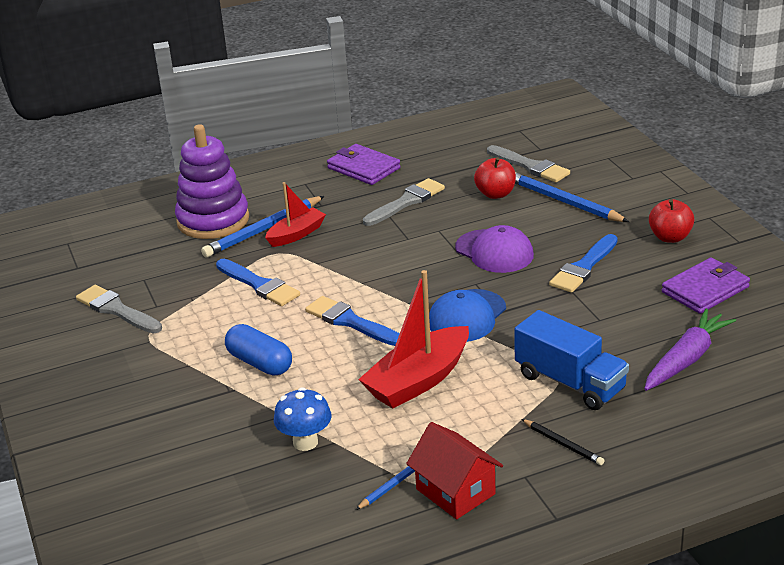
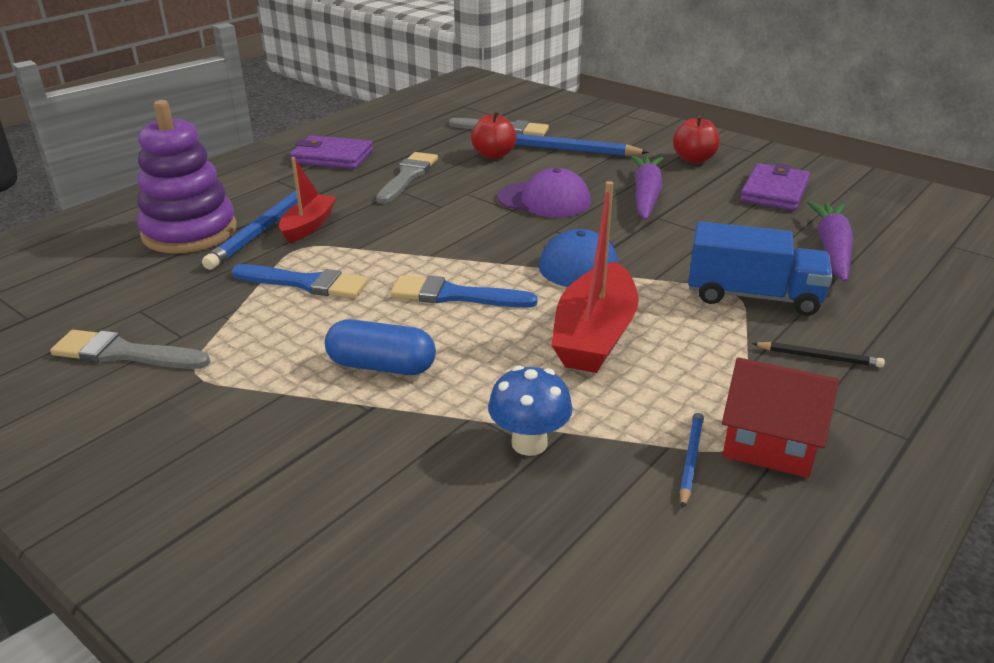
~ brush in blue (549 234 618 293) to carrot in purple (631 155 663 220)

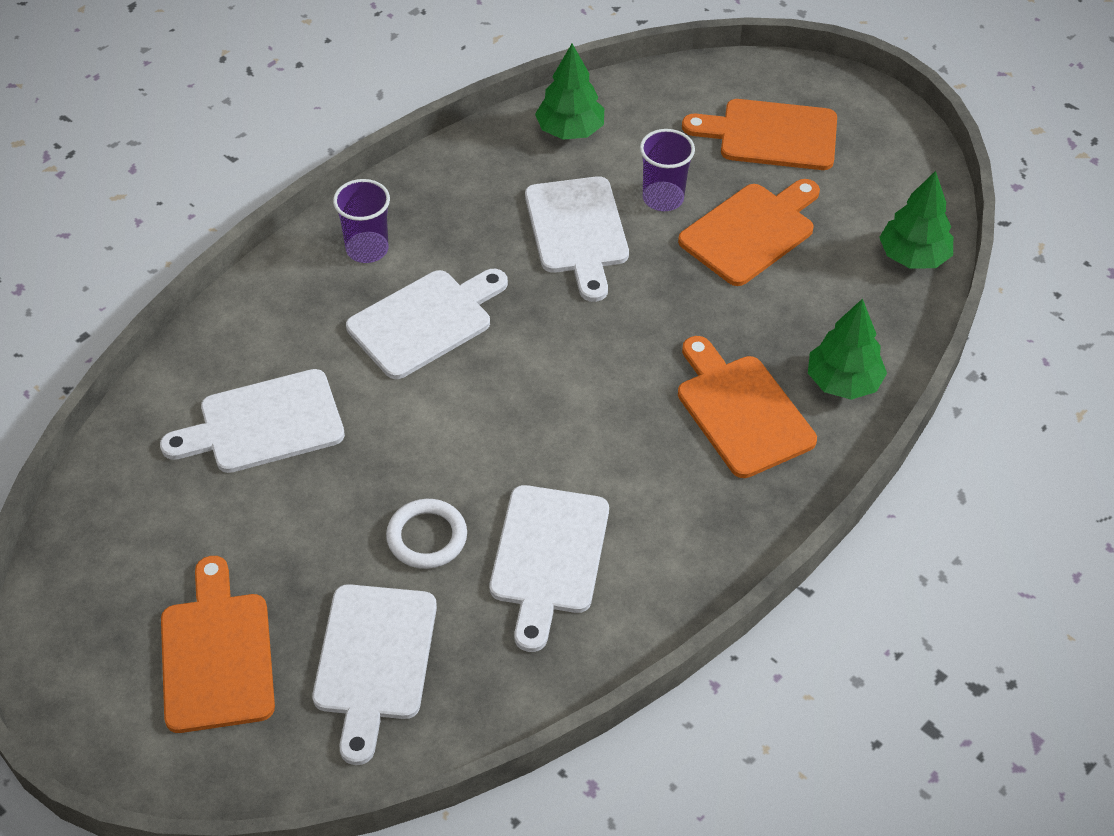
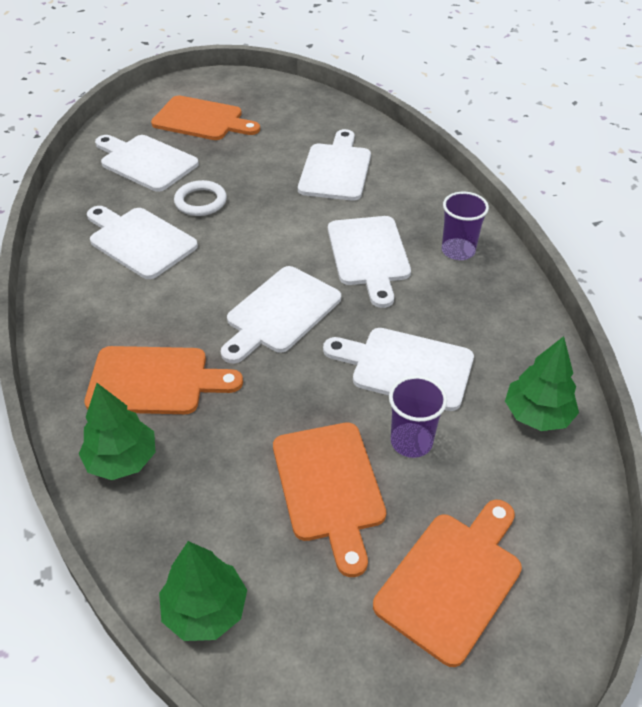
+ cutting board in white (221 266 341 363)

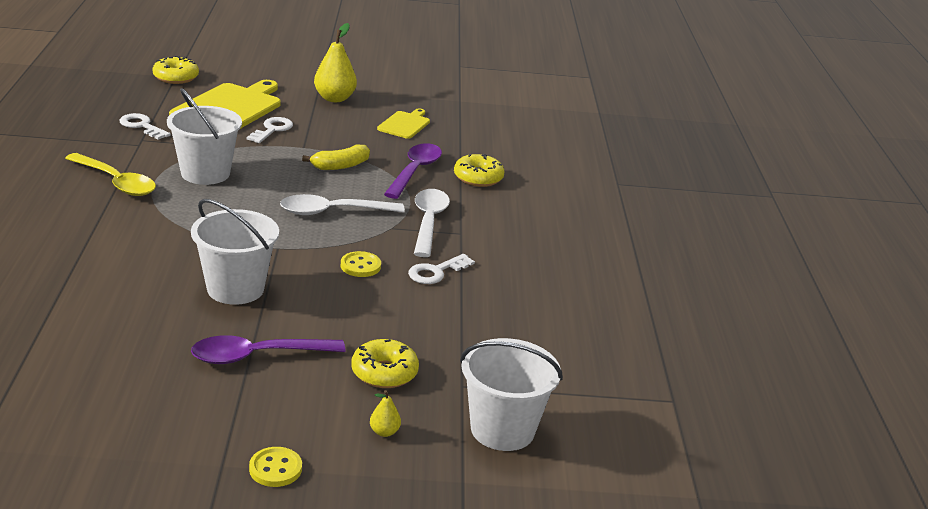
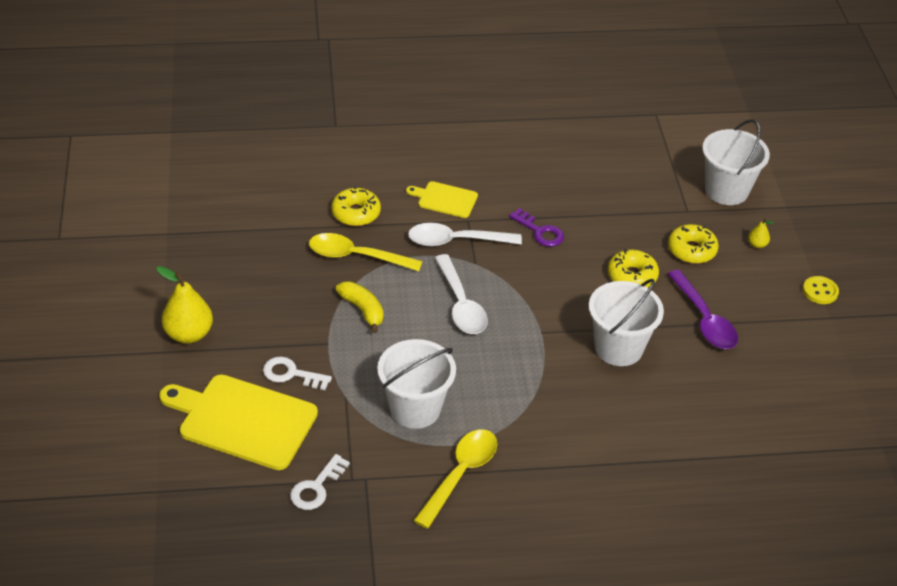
~ donut in yellow (153 56 199 84) to (608 249 659 288)
~ cutting board in yellow (377 108 430 139) to (406 181 478 218)
~ spoon in purple (384 143 442 199) to spoon in yellow (309 233 423 271)
- button in yellow (341 251 381 277)
~ key in white (408 254 475 284) to key in purple (509 208 564 247)

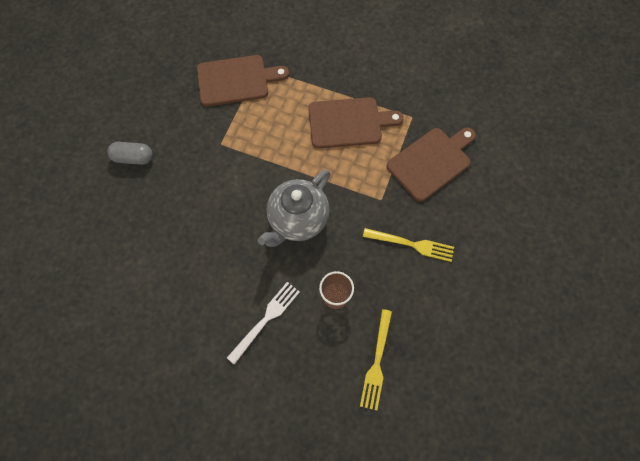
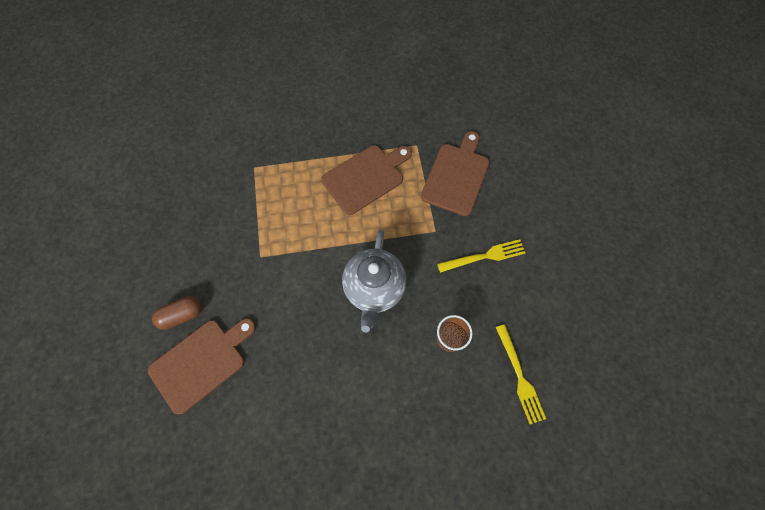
~ cutting board in brown (197 55 289 106) to (148 318 256 415)
~ capsule in grey (107 142 153 165) to capsule in brown (152 296 202 330)
- fork in white (227 282 300 365)

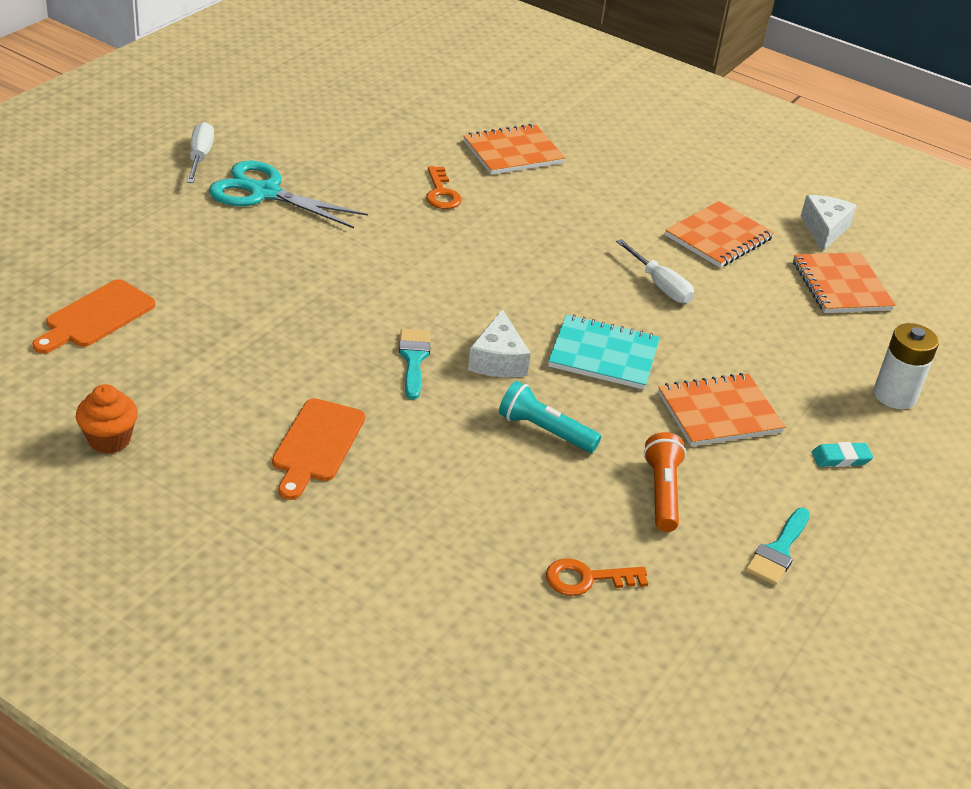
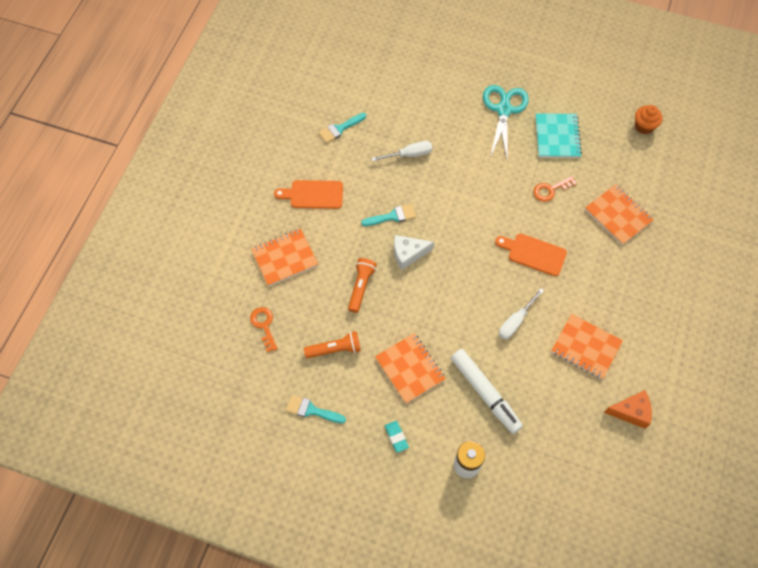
~ screwdriver in white (187 122 214 183) to (371 141 433 161)
~ cheese in white (801 195 857 252) to cheese in orange (604 390 652 429)
~ notebook in orange (793 252 896 313) to (251 229 318 286)
~ cutting board in orange (32 279 155 354) to (495 233 567 276)
~ notebook in turquoise (548 315 660 390) to (535 113 582 158)
~ flashlight in turquoise (499 381 601 453) to flashlight in orange (348 258 377 313)
~ cupcake in orange (76 384 138 454) to (635 105 663 134)
+ brush in turquoise (318 113 366 143)
+ marker in white (451 349 523 434)

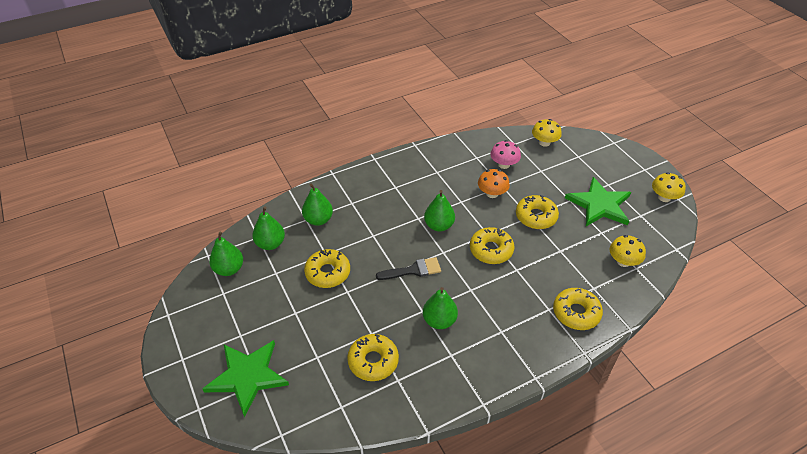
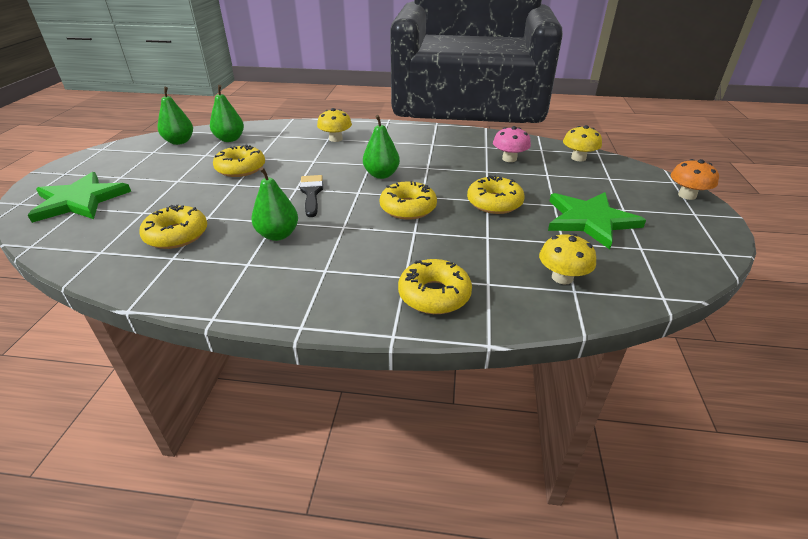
~ mushroom in orange (478 169 510 198) to (671 159 719 200)
~ mushroom in yellow (652 172 686 202) to (317 108 352 142)
- pear in green (302 184 333 226)
~ brush in black (376 257 441 280) = (300 175 323 217) 120 degrees counterclockwise

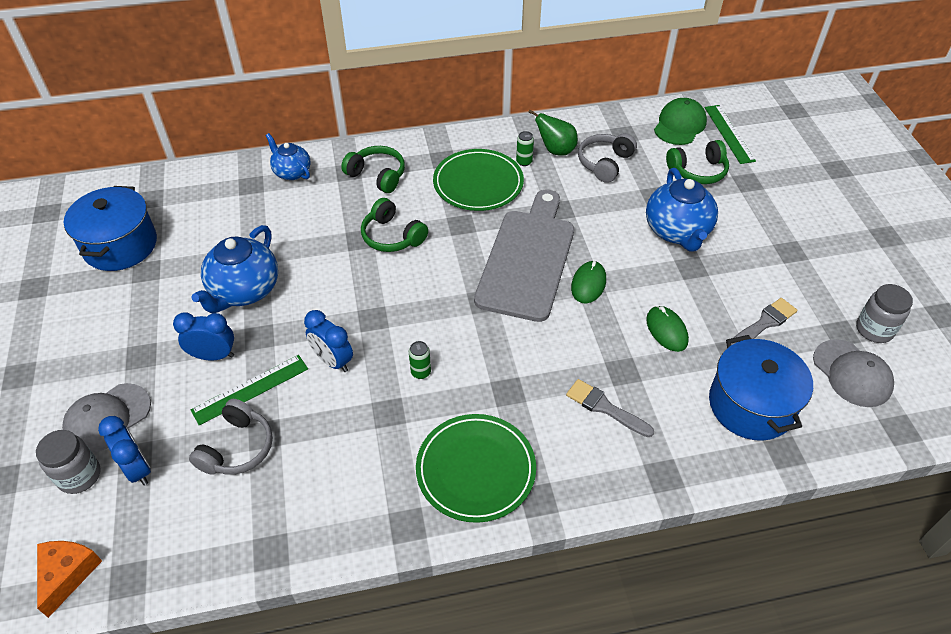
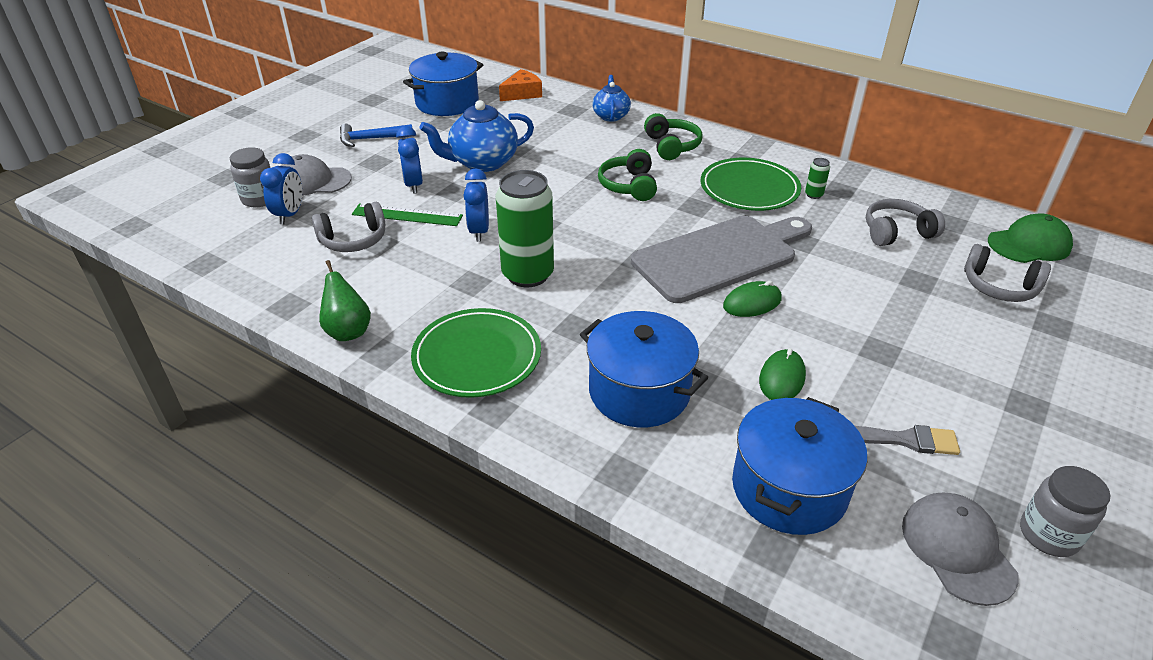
- ruler in green (705 105 756 164)
~ pear in green (528 110 578 156) to (319 260 371 341)
~ headphones in green (666 140 729 184) to headphones in grey (964 244 1051 302)
- teapot in blue (646 168 718 252)
~ clock in blue (173 312 234 361) = (396 126 423 194) 150 degrees counterclockwise
~ cap in grey (813 339 894 407) = (902 492 1019 606) 150 degrees clockwise
~ can in green (409 341 431 379) = (496 170 554 287) x2.48
~ brush in grey (566 379 654 437) to pot in blue (580 311 708 427)
~ cheese in orange (37 541 102 618) to (499 69 542 101)
+ hammer in blue (340 123 412 147)

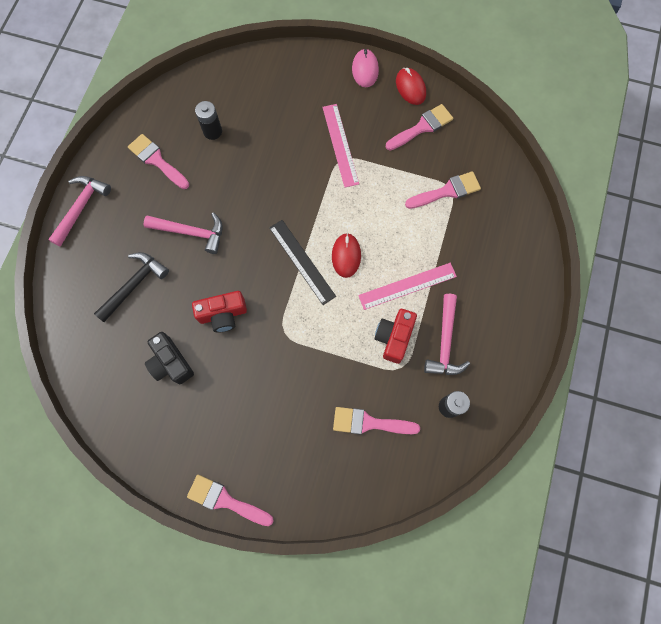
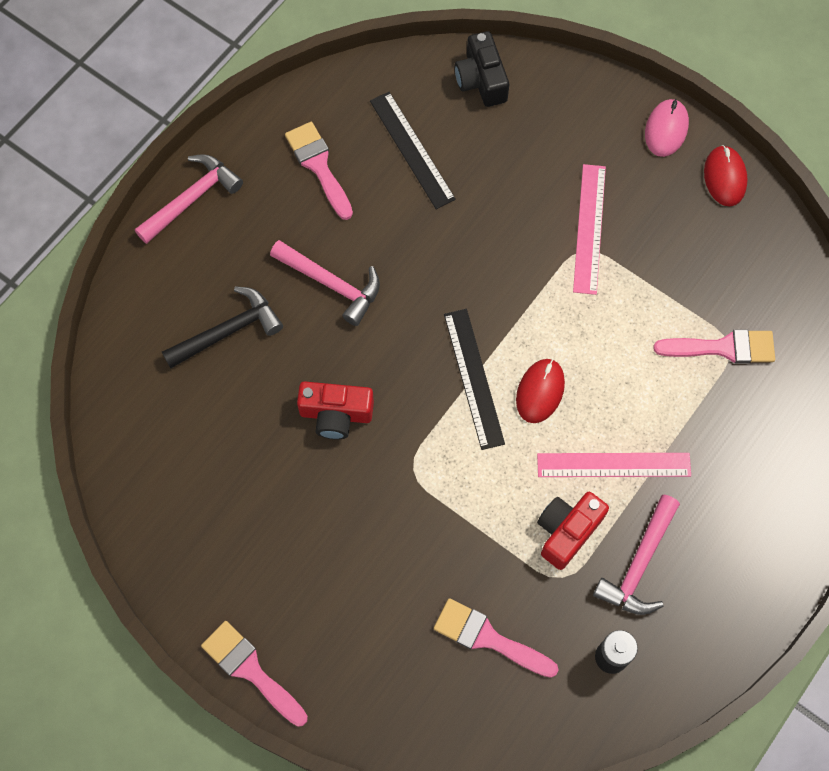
~ battery in black (195 101 222 140) to ruler in black (370 92 456 209)
- brush in pink (386 104 453 151)
~ camera in black (145 332 194 384) to (454 31 509 107)

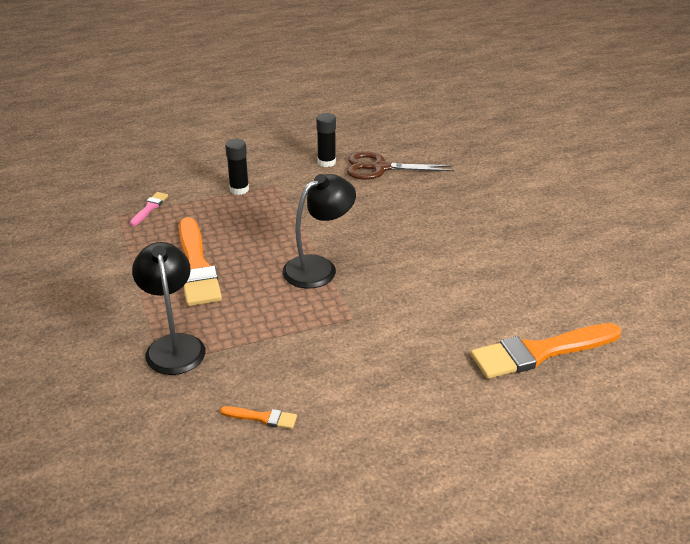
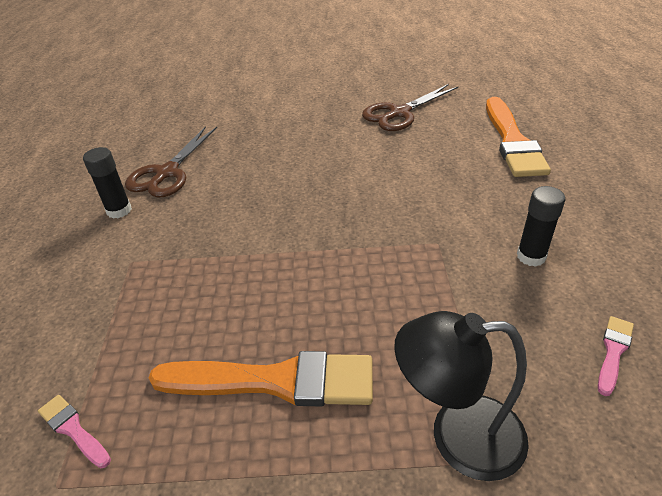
~ glue stick in black (225 139 249 195) to (517 186 566 267)
- lamp in black (283 174 356 288)
~ brush in orange (220 406 297 429) to brush in pink (598 316 634 396)
+ scissors in brown (362 84 458 131)

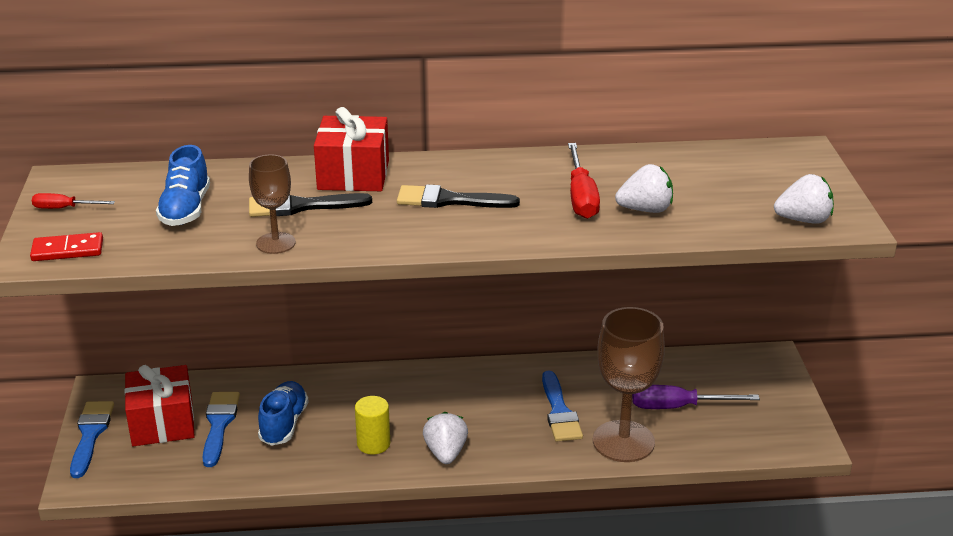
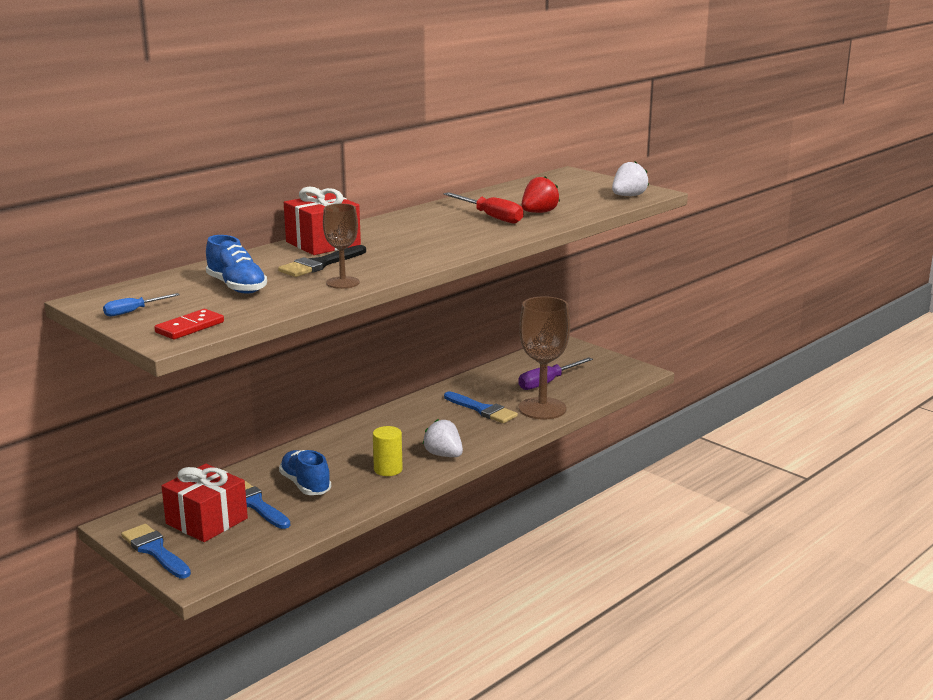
~ strawberry in white (615 164 673 213) to strawberry in red (522 176 560 213)
- brush in black (397 184 520 208)
~ screwdriver in red (32 193 115 209) to screwdriver in blue (103 293 180 317)

